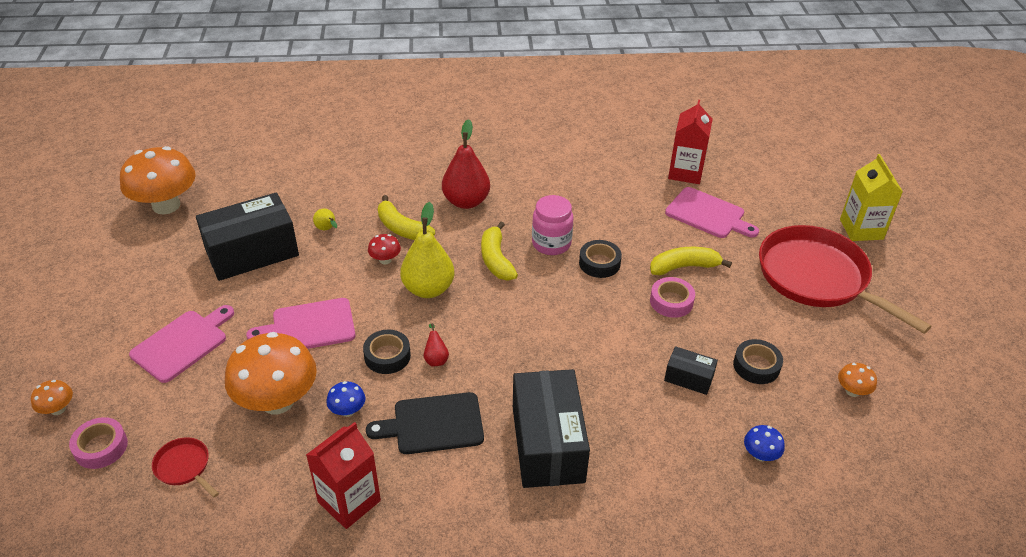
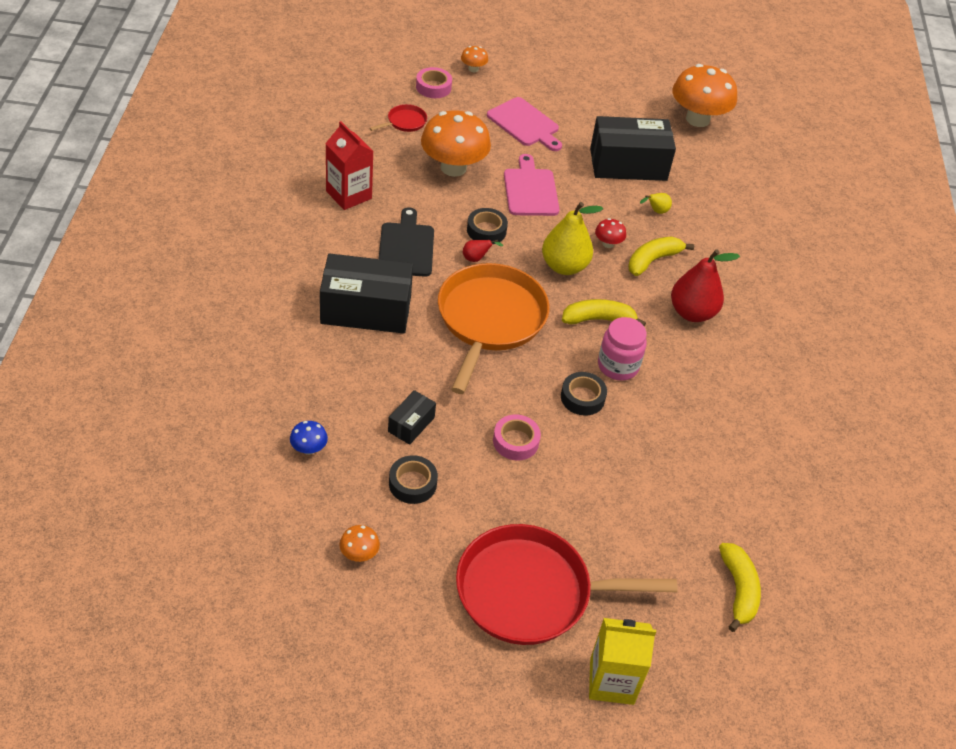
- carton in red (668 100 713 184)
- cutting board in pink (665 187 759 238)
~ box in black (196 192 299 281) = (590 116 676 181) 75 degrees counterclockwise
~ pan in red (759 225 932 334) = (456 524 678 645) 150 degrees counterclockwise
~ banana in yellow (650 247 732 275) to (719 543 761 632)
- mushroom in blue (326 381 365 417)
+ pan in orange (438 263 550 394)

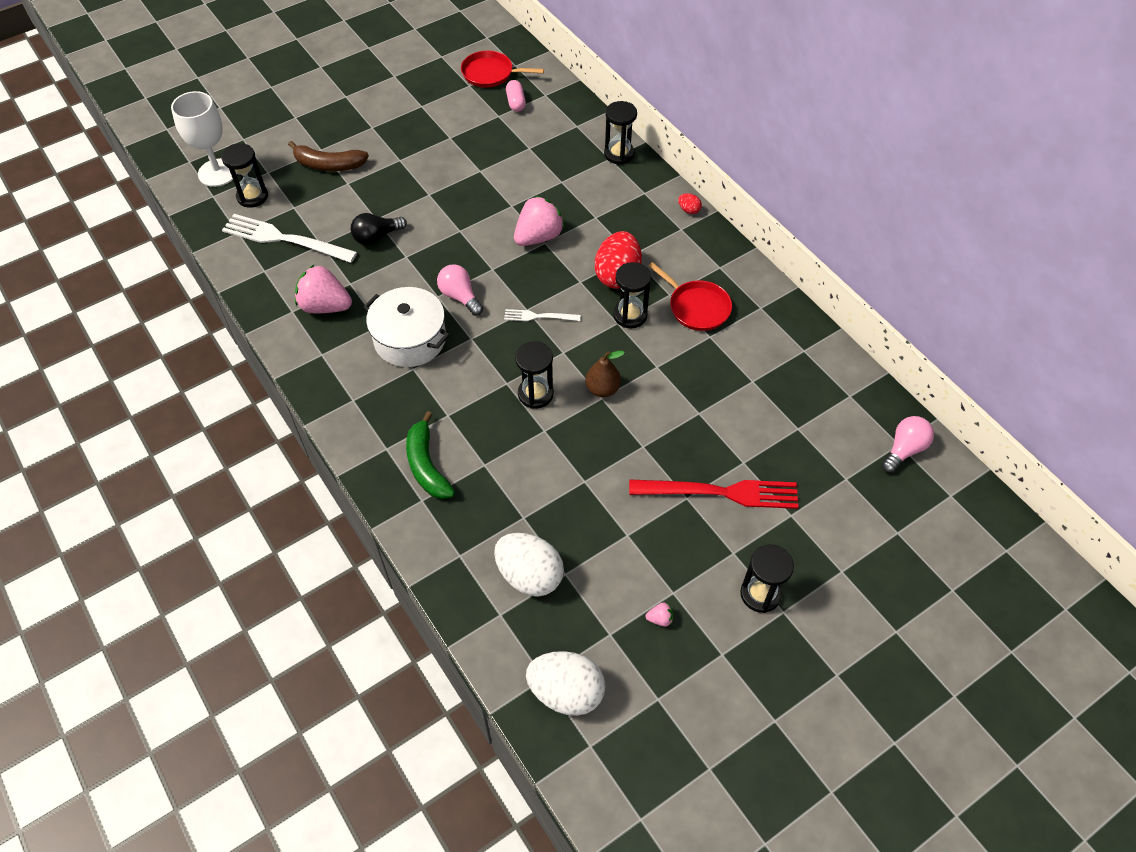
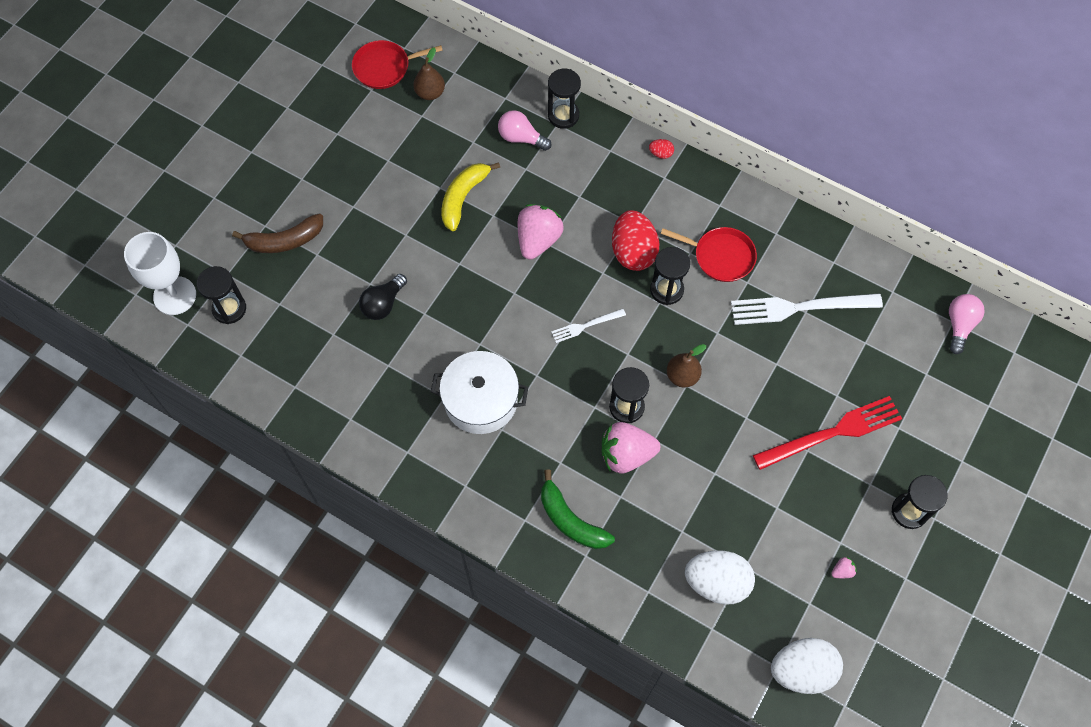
~ capsule in pink (506 80 526 112) to pear in brown (413 47 445 100)
~ fork in white (222 214 357 263) to (731 293 883 325)
~ light bulb in pink (437 264 483 316) to (498 110 551 151)
~ strawberry in pink (295 265 352 313) to (602 422 660 474)
+ banana in yellow (442 162 500 231)

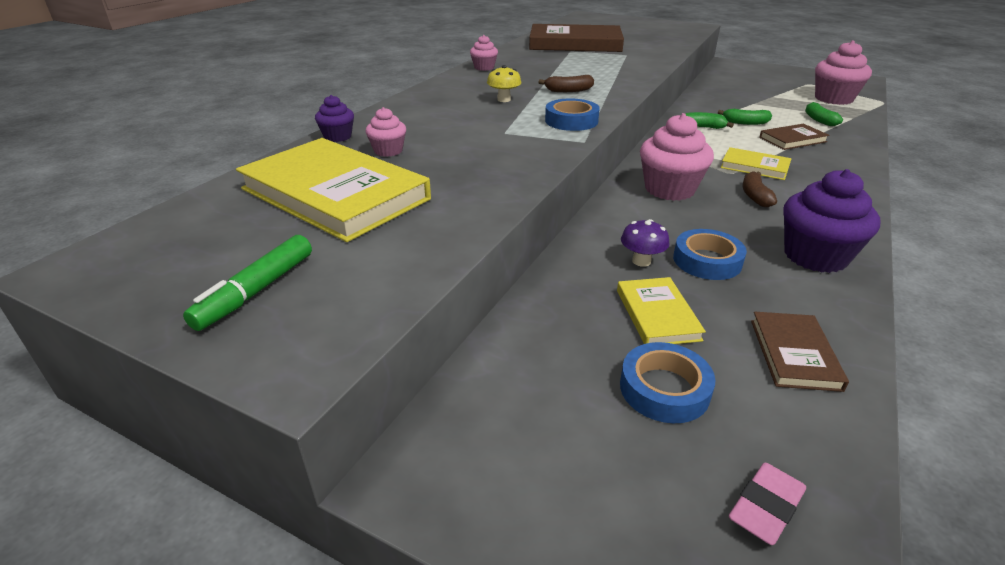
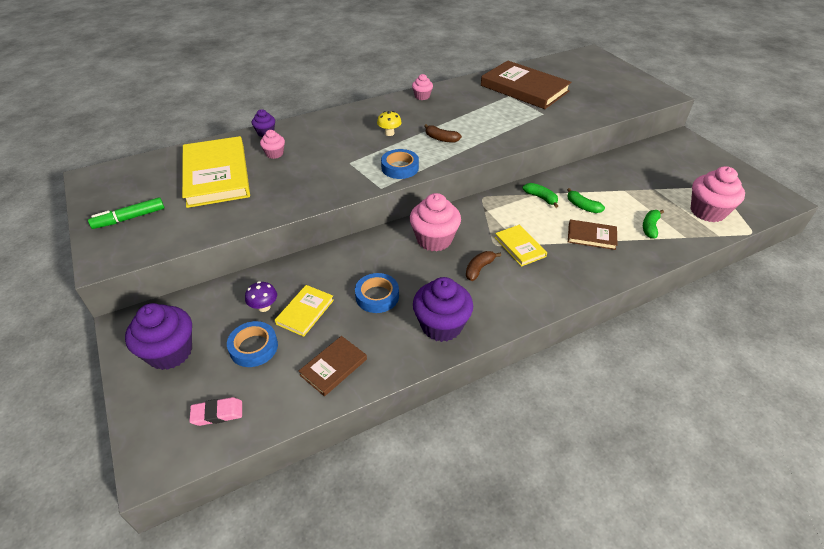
~ mushroom in purple (621 219 669 267) to (245 281 277 312)
+ cupcake in purple (125 303 192 370)

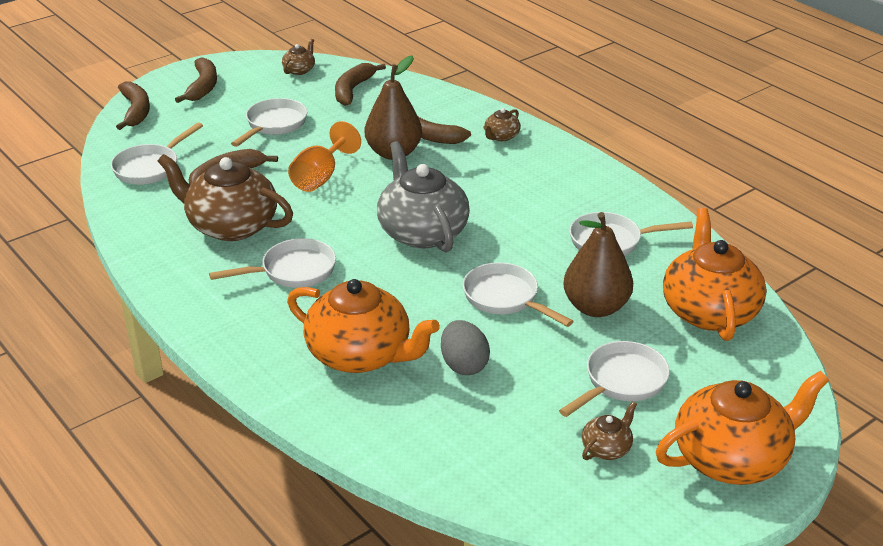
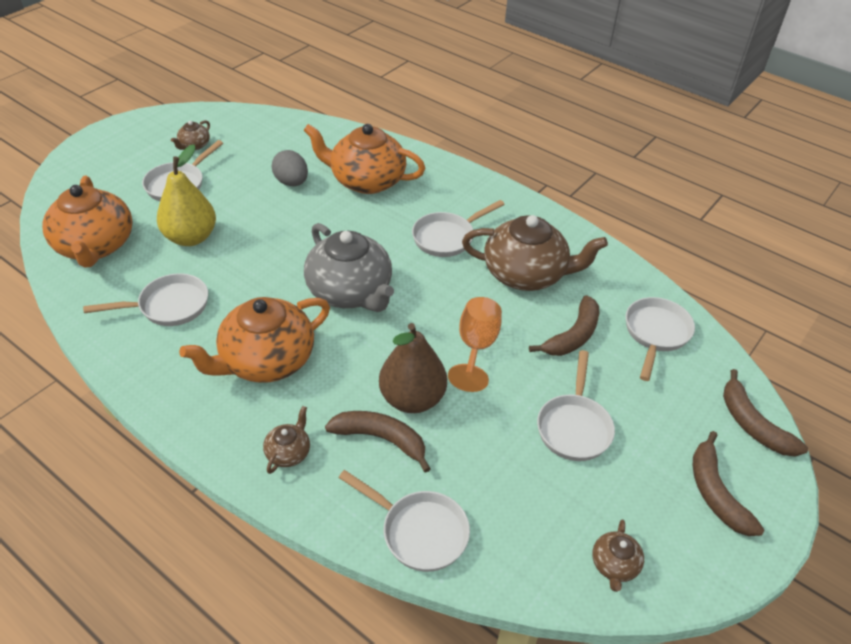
- banana in brown (335 63 386 106)
~ pear in brown (563 212 633 317) to pear in yellow (157 145 216 246)
~ pan in white (463 262 574 327) to (339 470 470 572)
~ teapot in orange (656 371 829 485) to (179 297 330 383)

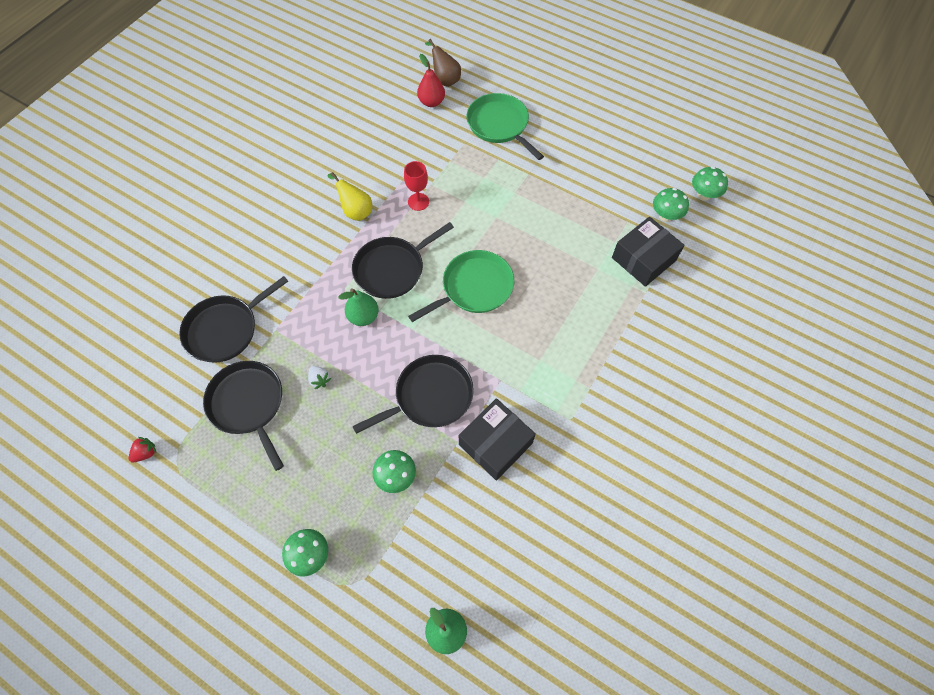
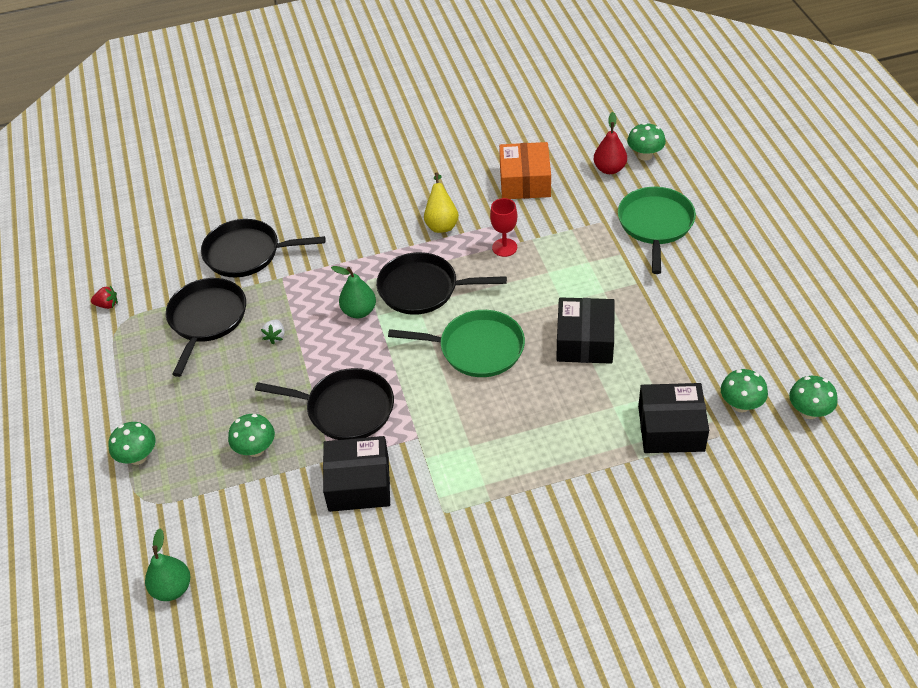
~ pear in brown (425 39 461 87) to mushroom in green (627 123 666 161)
+ box in orange (499 142 551 199)
+ box in black (556 297 614 364)

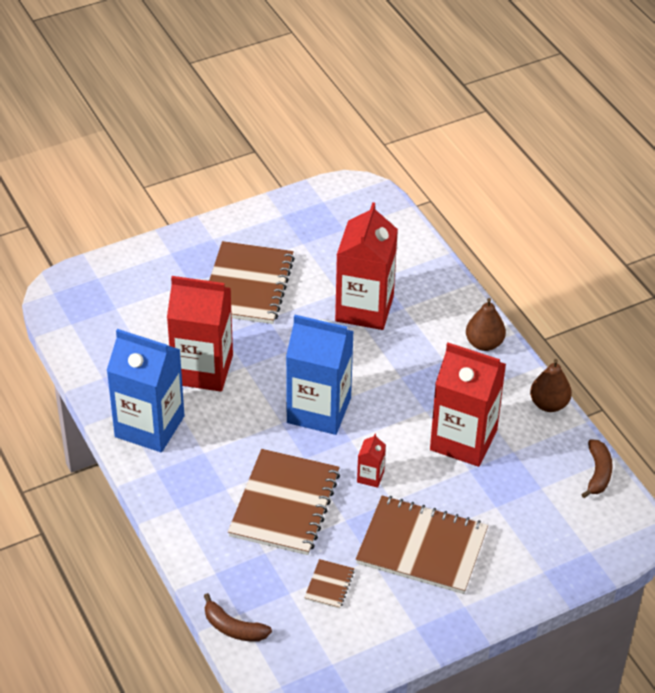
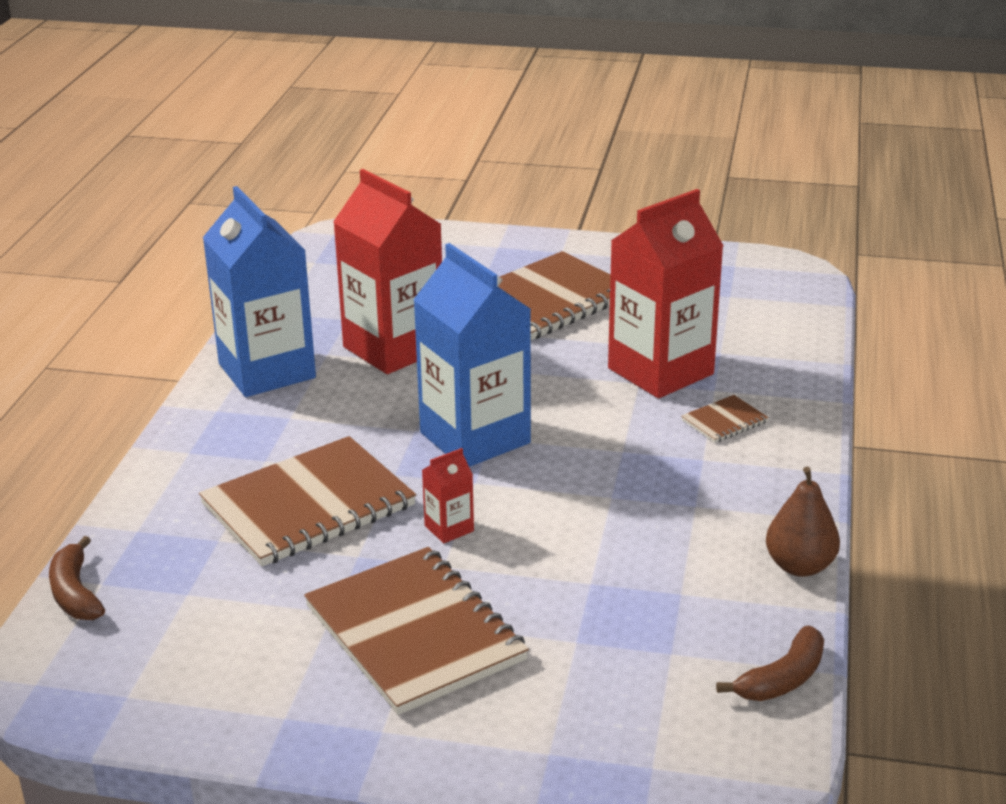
- pear in brown (466 298 506 351)
- carton in red (430 343 506 467)
~ notebook in brown (304 559 355 609) to (681 395 769 443)

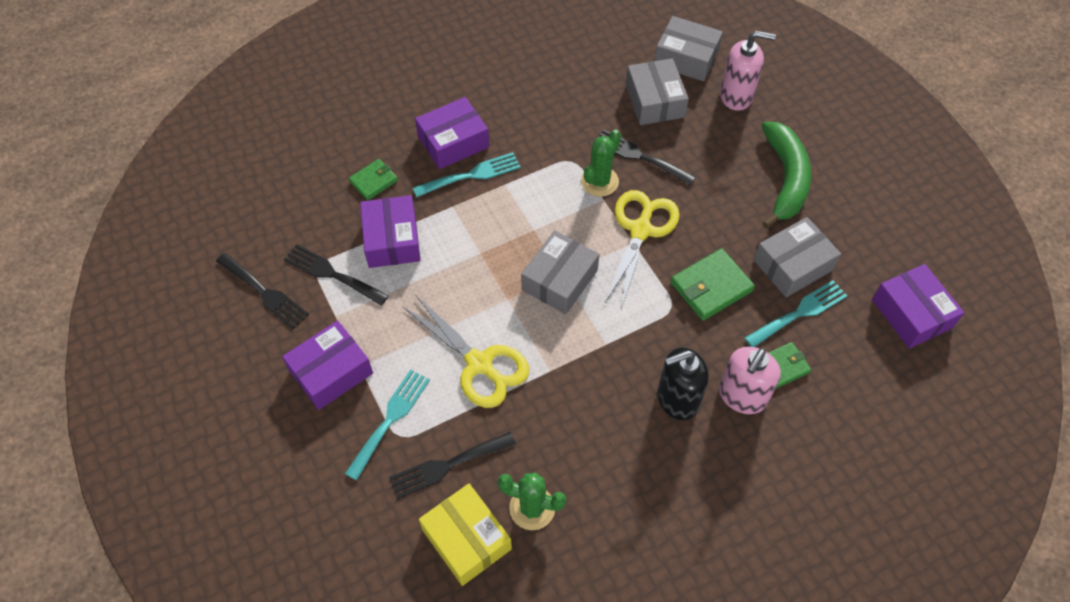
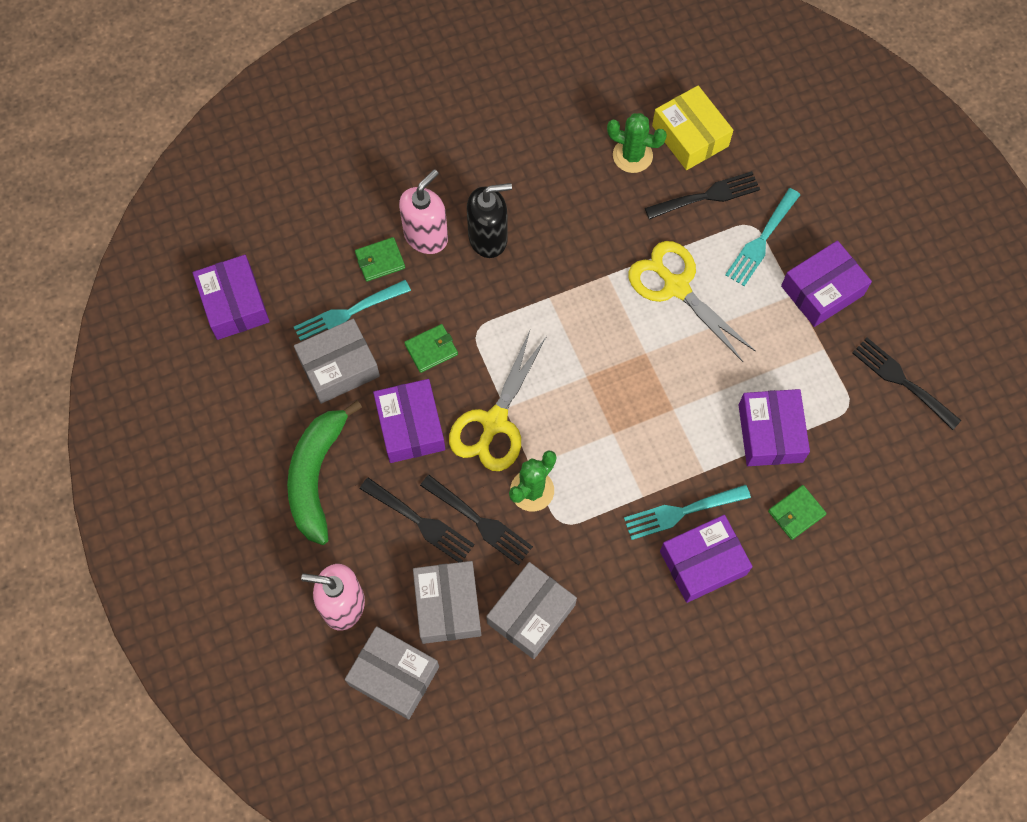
~ box in grey (521 230 599 314) to (486 562 577 659)
~ fork in black (284 244 389 305) to (360 477 475 562)
~ wallet in green (670 248 755 321) = (404 324 458 373) x0.63
+ box in purple (373 379 445 463)

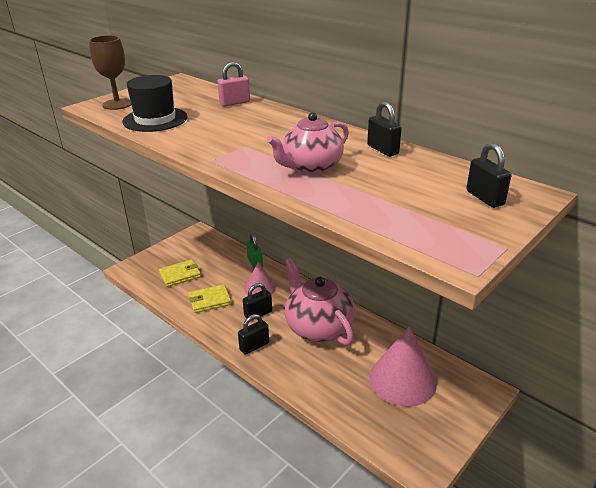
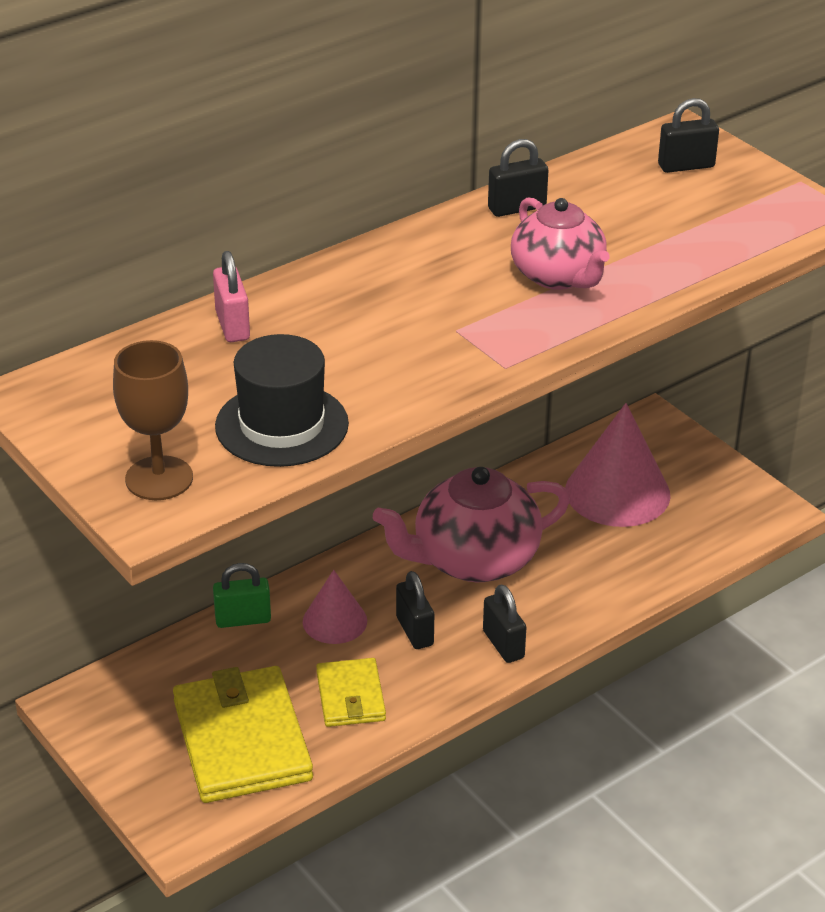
~ wallet in yellow (159 260 201 287) = (173 666 313 803) x1.80

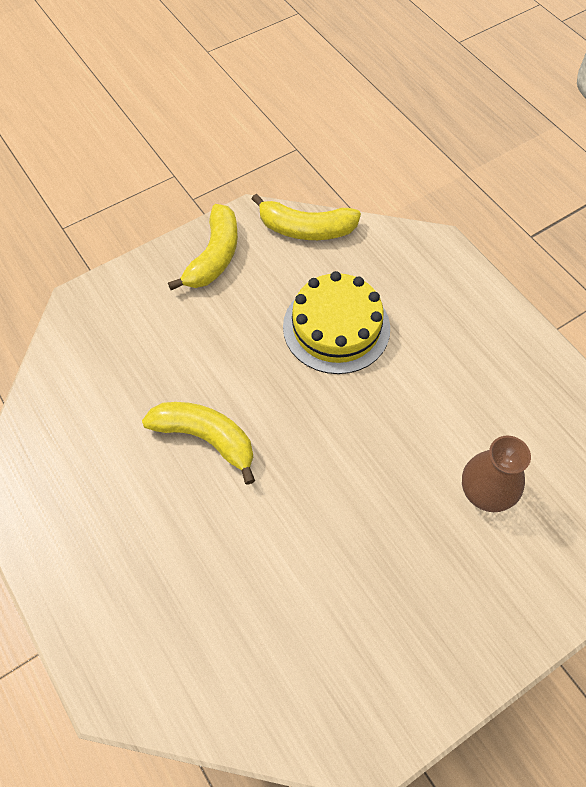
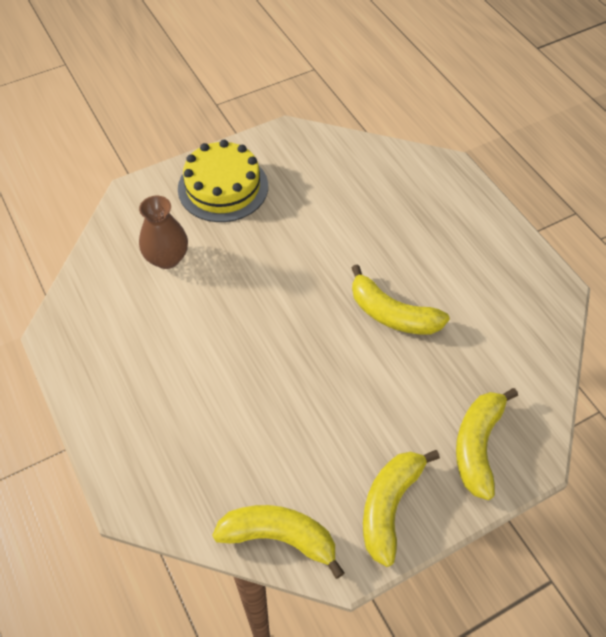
~ cake in yellow (283 271 390 374) to (178 140 268 222)
+ banana in yellow (456 388 518 500)

